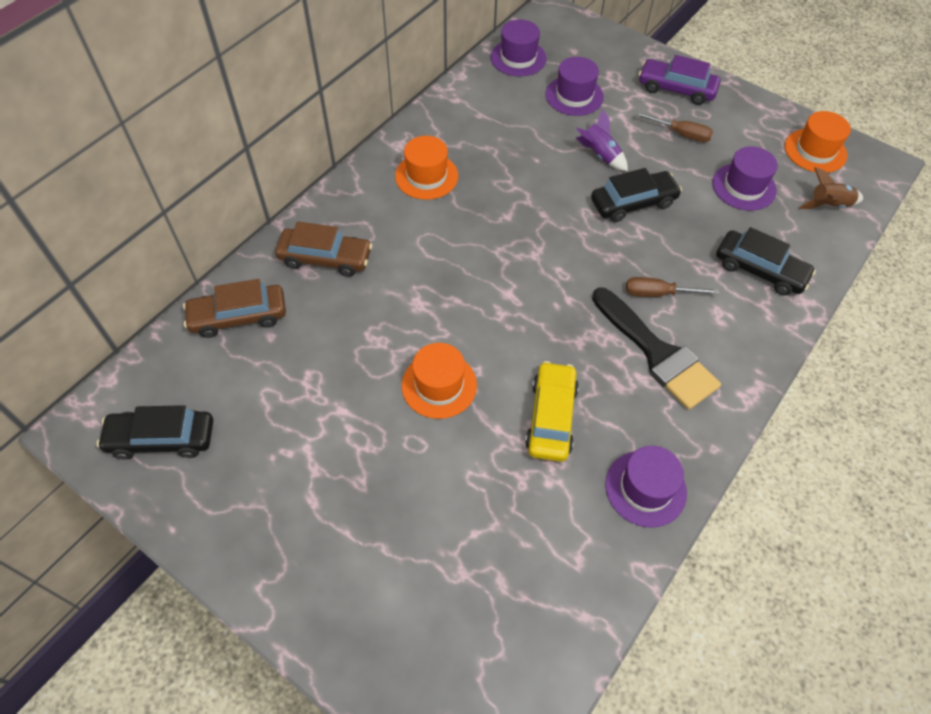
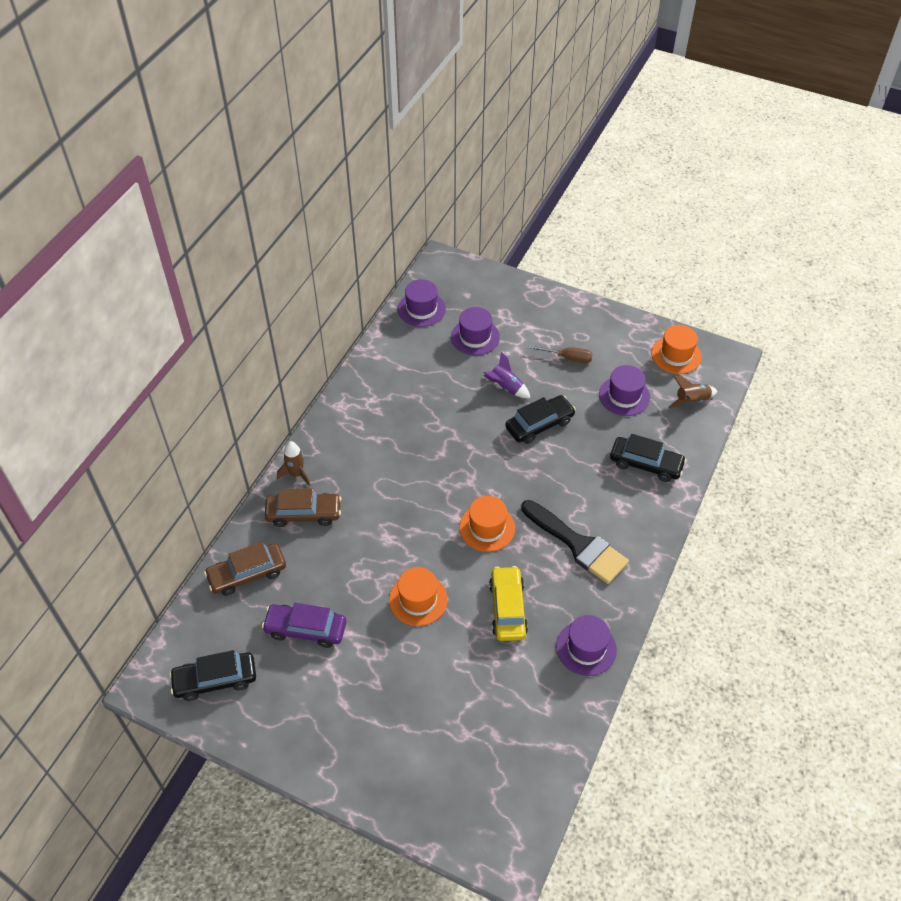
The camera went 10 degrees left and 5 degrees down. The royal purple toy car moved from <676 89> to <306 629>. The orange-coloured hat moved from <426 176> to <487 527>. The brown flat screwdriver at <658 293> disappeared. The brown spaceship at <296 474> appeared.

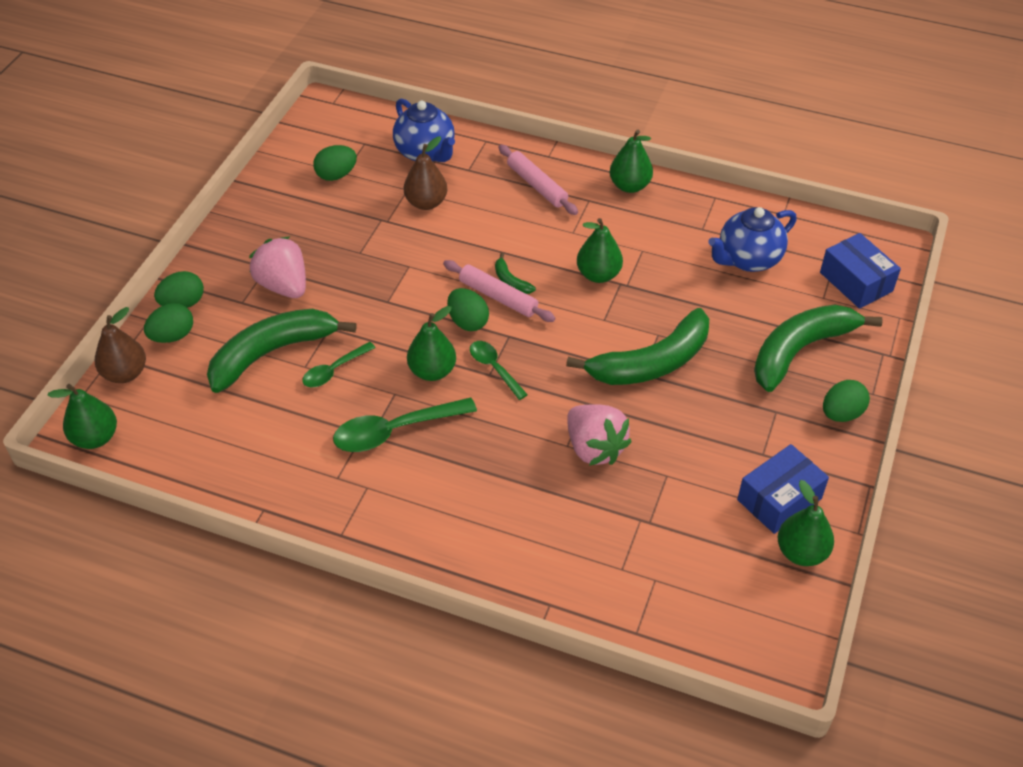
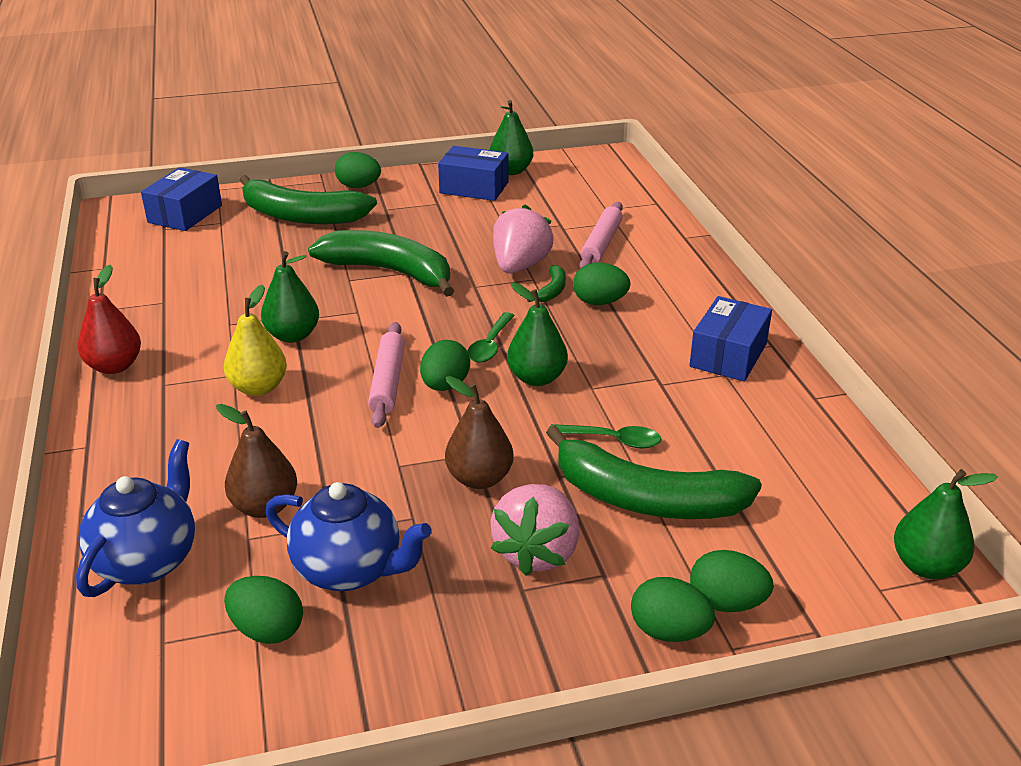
The camera went 125 degrees left and 15 degrees down. The green pear fruit at <629 186> became the crimson pear fruit at <115 366>. The rosy rolling pin moved from <537 185> to <601 244>. The blue teapot moved from <748 259> to <350 570>. The green banana moved from <510 281> to <552 290>. The brown pear fruit moved from <125 373> to <479 478>. The green spoon at <395 431> disappeared. The green egg at <599 302> appeared. The golden pear fruit at <258 387> appeared. The blue parcel at <728 355> appeared.

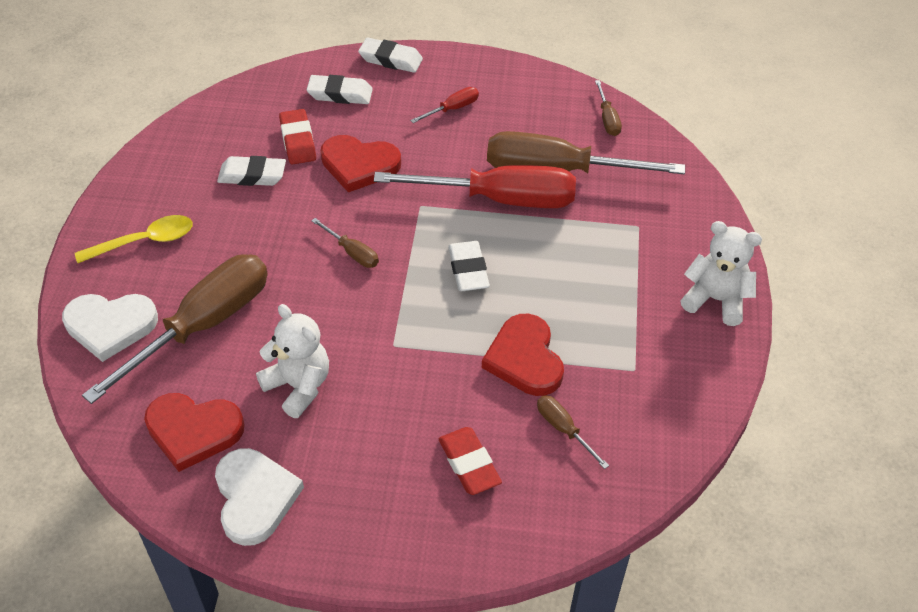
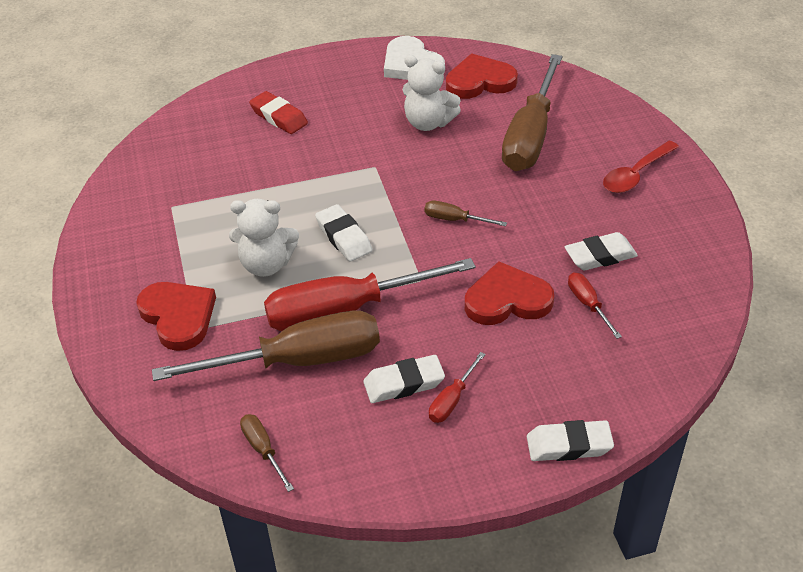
The camera went 160 degrees right and 5 degrees down. The white gum eraser moved from <340 94> to <404 383>. The crimson gum eraser at <298 141> was replaced by the crimson flat screwdriver at <588 304>. The golden spoon at <144 241> became the crimson spoon at <636 174>. The white teddy bear moved from <715 300> to <266 264>. The white heart shape at <110 326> disappeared. The crimson heart shape moved from <524 359> to <178 316>. The brown flat screwdriver at <563 429> disappeared.

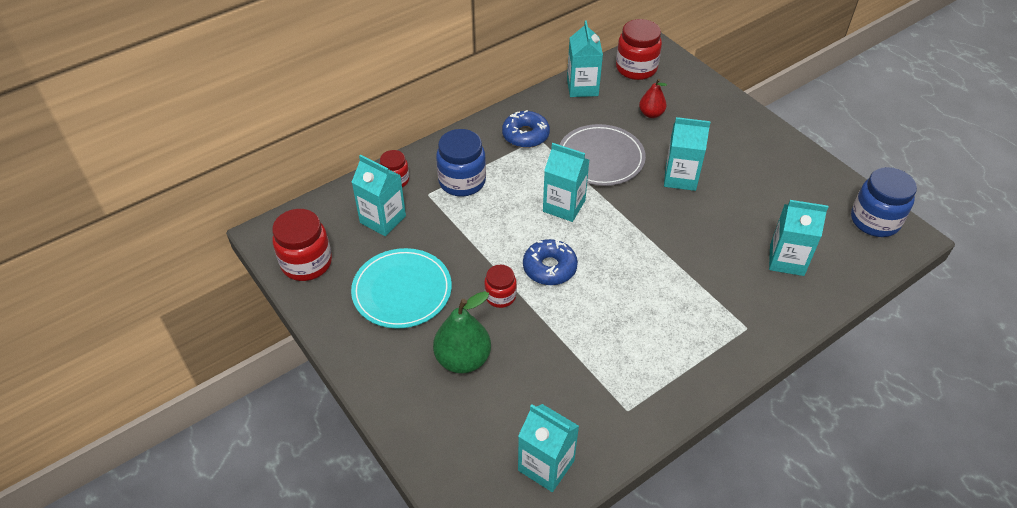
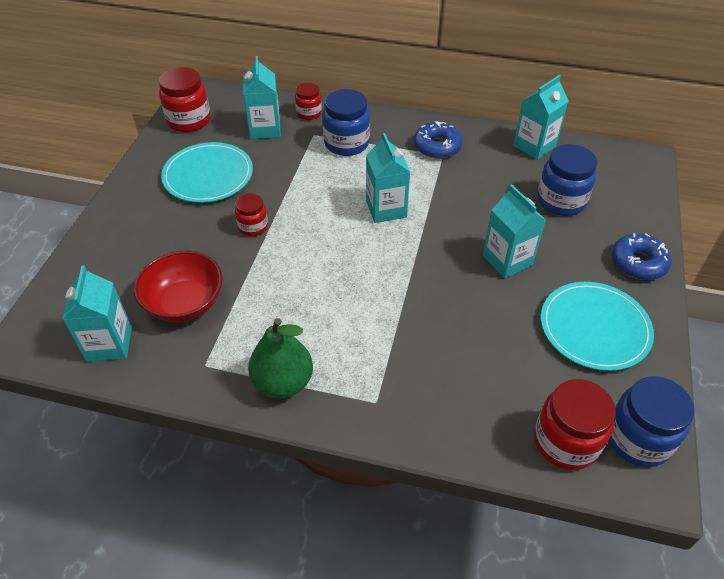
The camera went 50 degrees right and 0 degrees up. The crimson jam jar moved from <636 68> to <565 442>. The crimson pear fruit at <651 114> was replaced by the blue jam jar at <561 201>. The grey plate at <601 158> disappeared. The turquoise carton at <786 260> disappeared. The blue donut moved from <549 268> to <638 263>. The green pear fruit moved from <463 359> to <283 382>. The crimson deep dish at <185 303> appeared. The turquoise plate at <594 328> appeared.

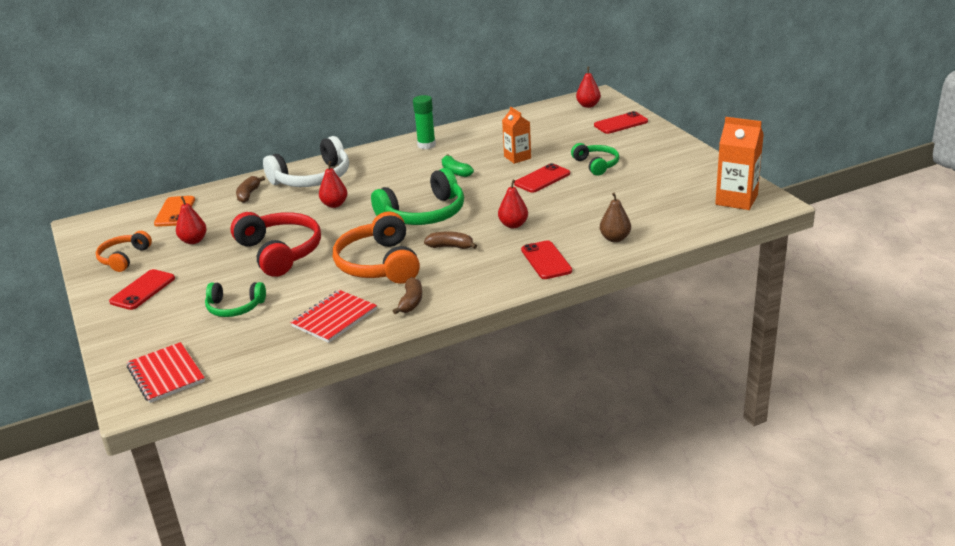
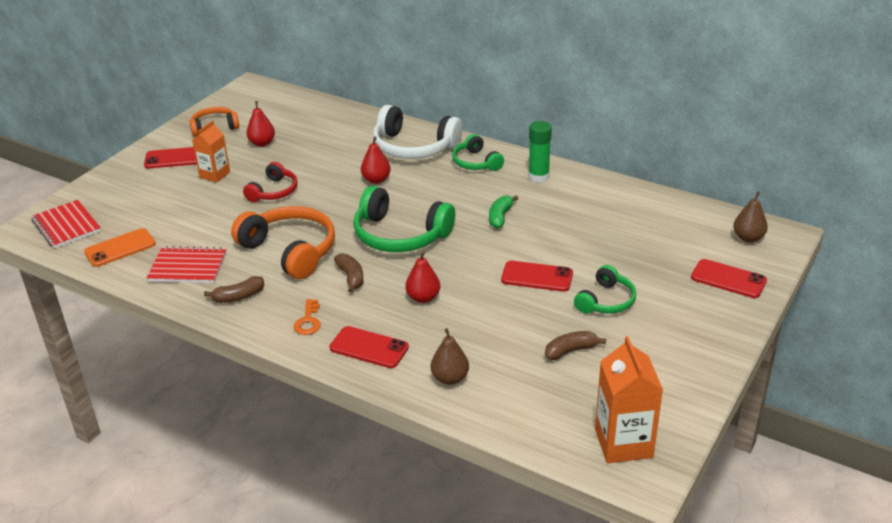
The camera went 55 degrees right and 5 degrees up. The crimson pear fruit at <588 105> became the brown pear fruit at <748 238>. The orange-coloured carton moved from <517 157> to <215 175>. The brown banana moved from <248 194> to <571 351>. The orange-coloured mobile phone moved from <175 212> to <120 248>. The orange-coloured headphones at <379 264> turned 90 degrees clockwise. The crimson headphones at <280 252> changed to 0.58 times the size. The crimson mobile phone at <546 260> turned 75 degrees clockwise. The green headphones moved from <235 307> to <476 162>. The crimson notepad at <166 374> turned 60 degrees counterclockwise. The orange-coloured latchkey at <308 321> appeared.

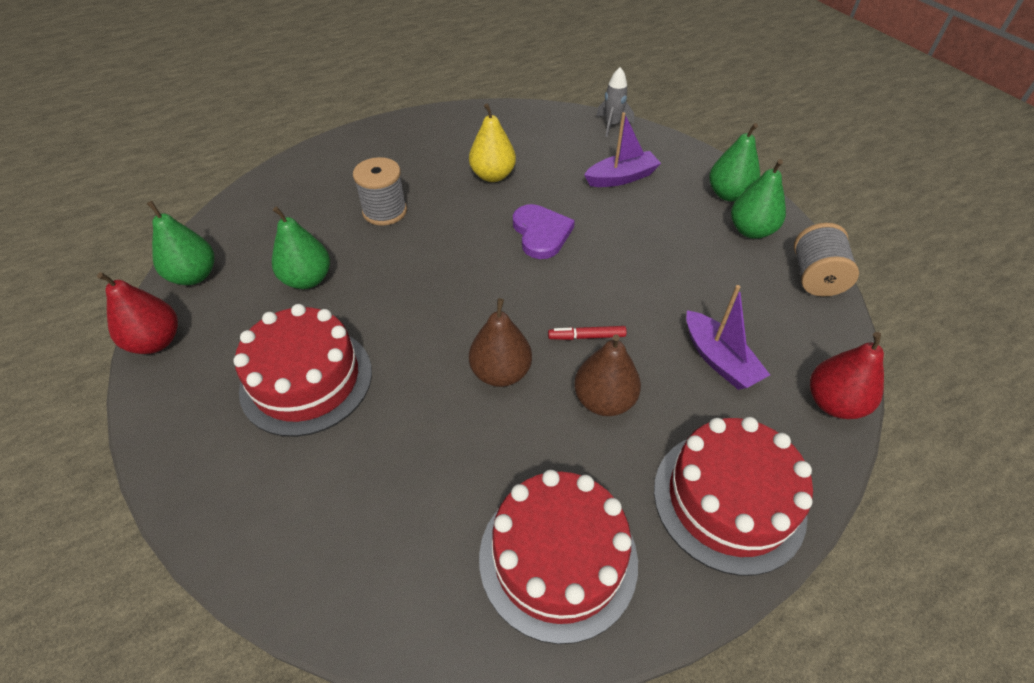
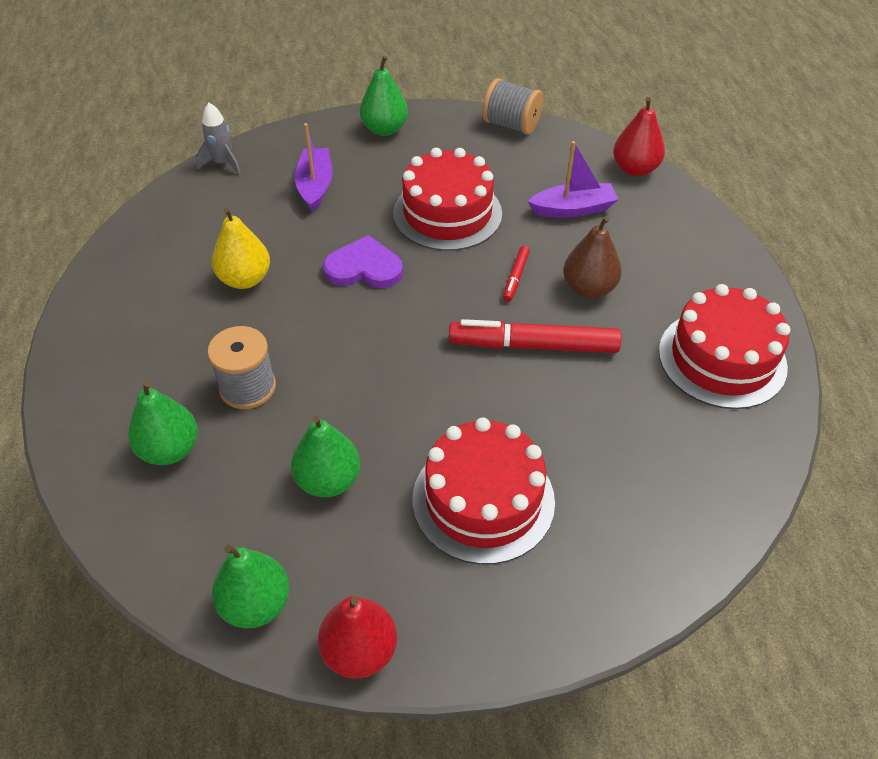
The camera went 70 degrees left and 0 degrees up. The green pear fruit moved from <751 230> to <170 449>. The brown pear fruit at <501 372> was replaced by the crimson felt pen at <533 346>. The crimson cake moved from <728 500> to <447 213>.

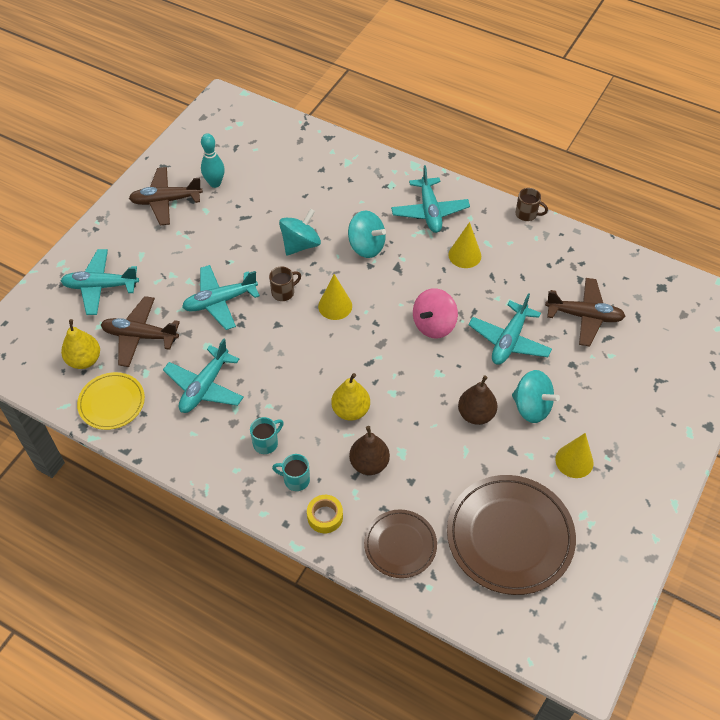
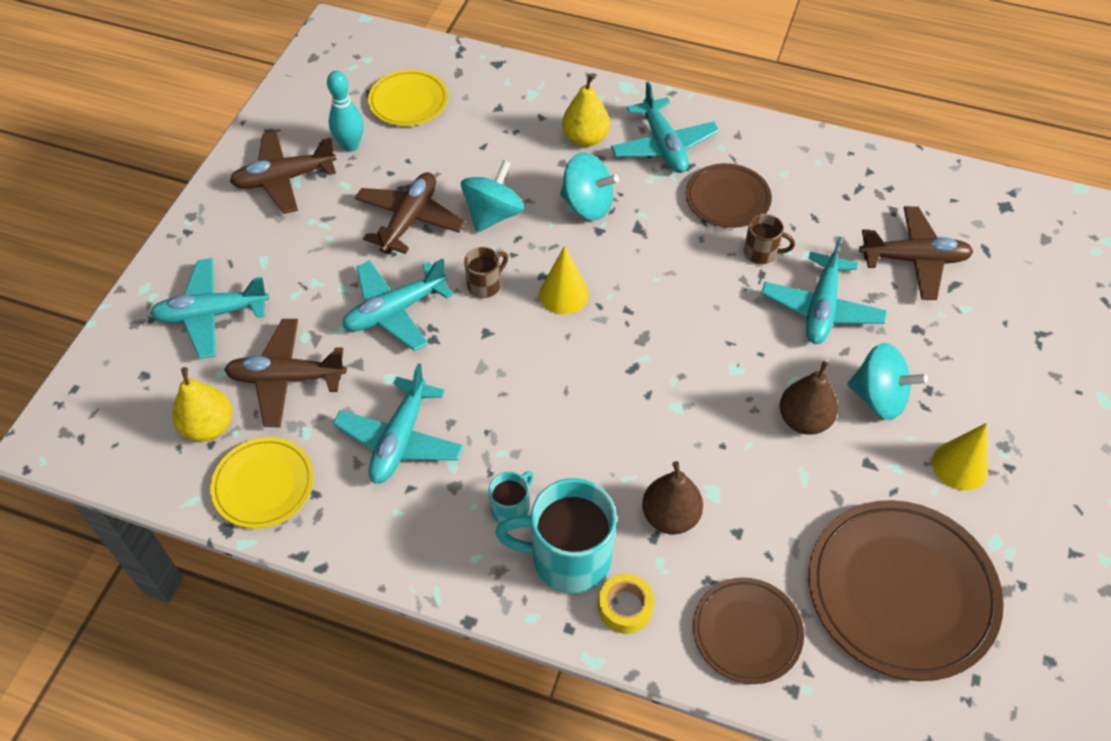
The camera went 10 degrees left and 0 degrees up. The brown mug moved from <527 214> to <761 253>. The golden cone shape at <464 255> was replaced by the brown plate at <727 199>. The rosy toy top at <433 325> disappeared. The golden pear fruit moved from <350 410> to <585 138>. The turquoise mug at <295 480> changed to 2.00 times the size. The golden plate at <408 101> appeared. The brown aeroplane at <410 219> appeared.

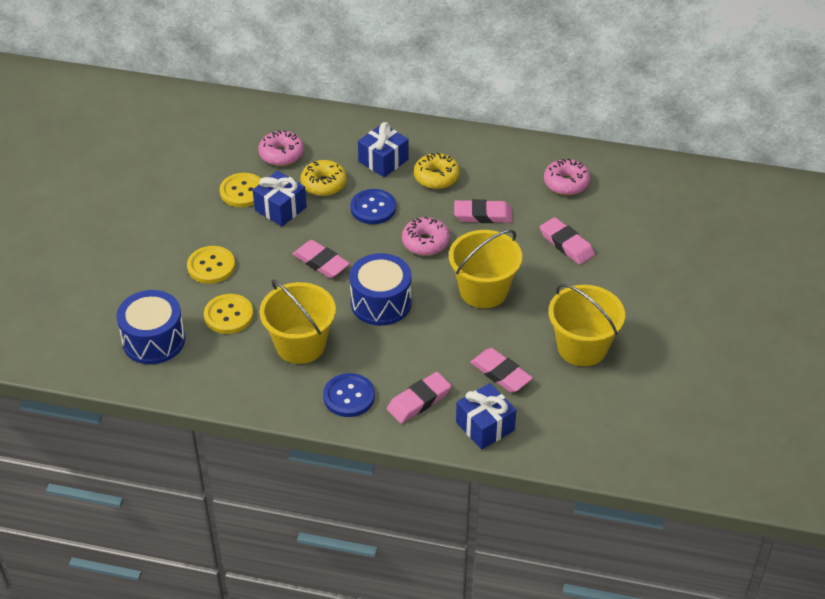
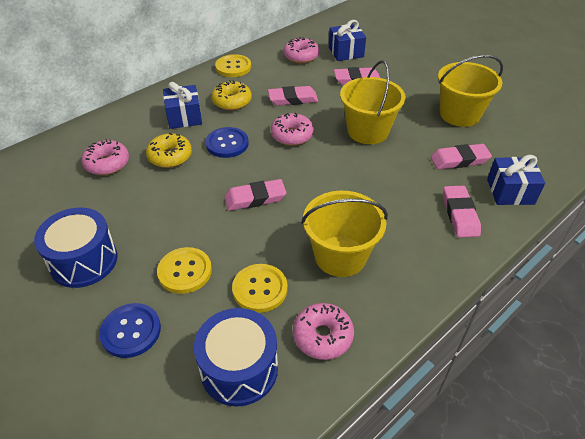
The camera went 55 degrees left and 0 degrees up. The blue wrapped gift moved from <280 209> to <346 52>. The golden sewing button moved from <242 191> to <233 67>. The rosy gum eraser at <483 215> turned 45 degrees clockwise. The blue toy drum moved from <381 303> to <84 261>. The blue sewing button moved from <349 396> to <131 331>. The rosy donut at <322 336> appeared.

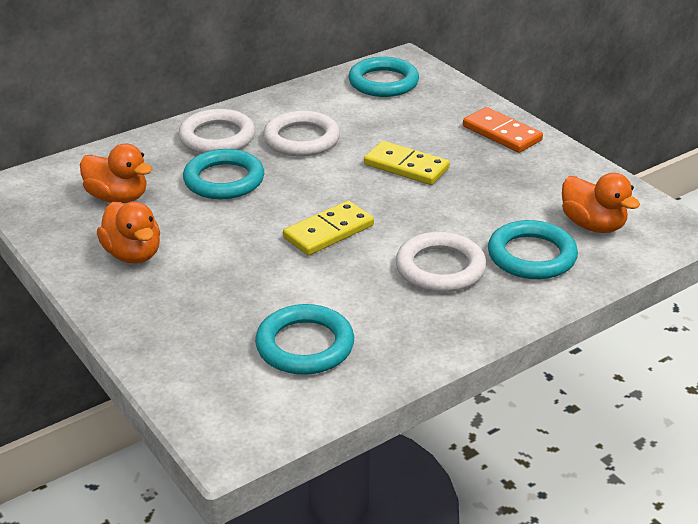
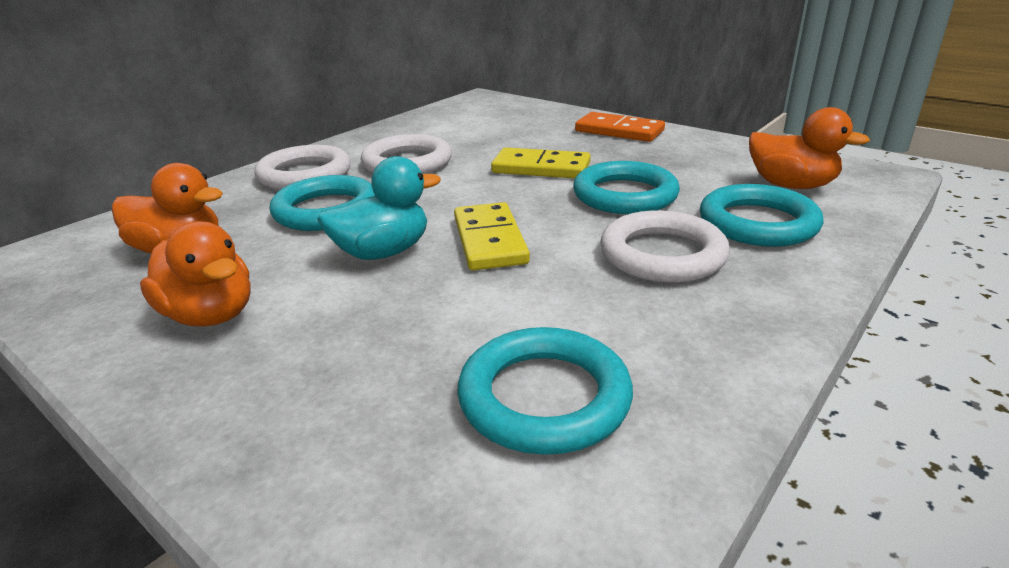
The camera went 15 degrees left and 5 degrees down. The turquoise torus moved from <383 82> to <625 195>. The golden domino at <329 232> turned 45 degrees counterclockwise. The turquoise duck at <383 252> appeared.

